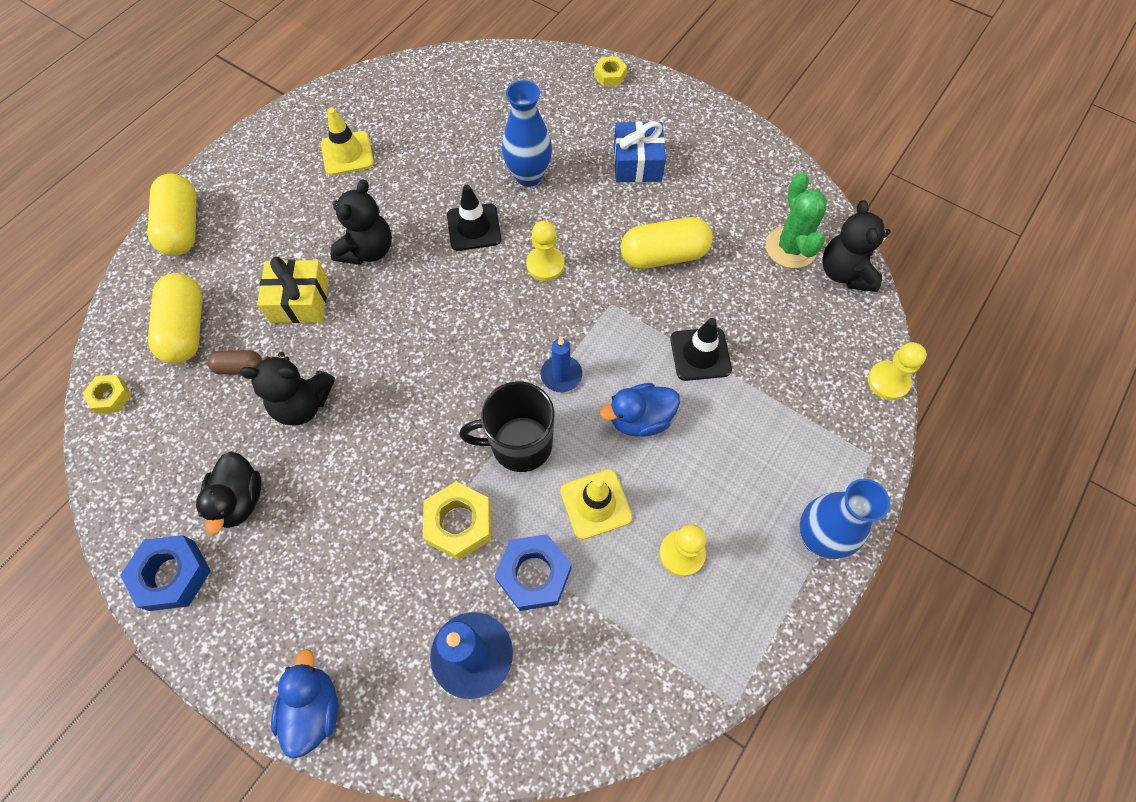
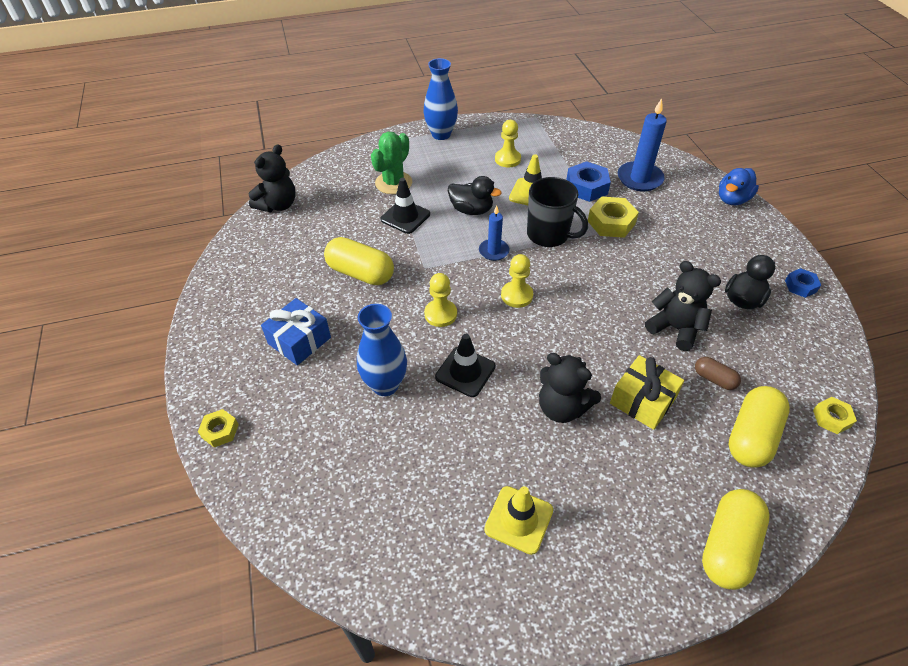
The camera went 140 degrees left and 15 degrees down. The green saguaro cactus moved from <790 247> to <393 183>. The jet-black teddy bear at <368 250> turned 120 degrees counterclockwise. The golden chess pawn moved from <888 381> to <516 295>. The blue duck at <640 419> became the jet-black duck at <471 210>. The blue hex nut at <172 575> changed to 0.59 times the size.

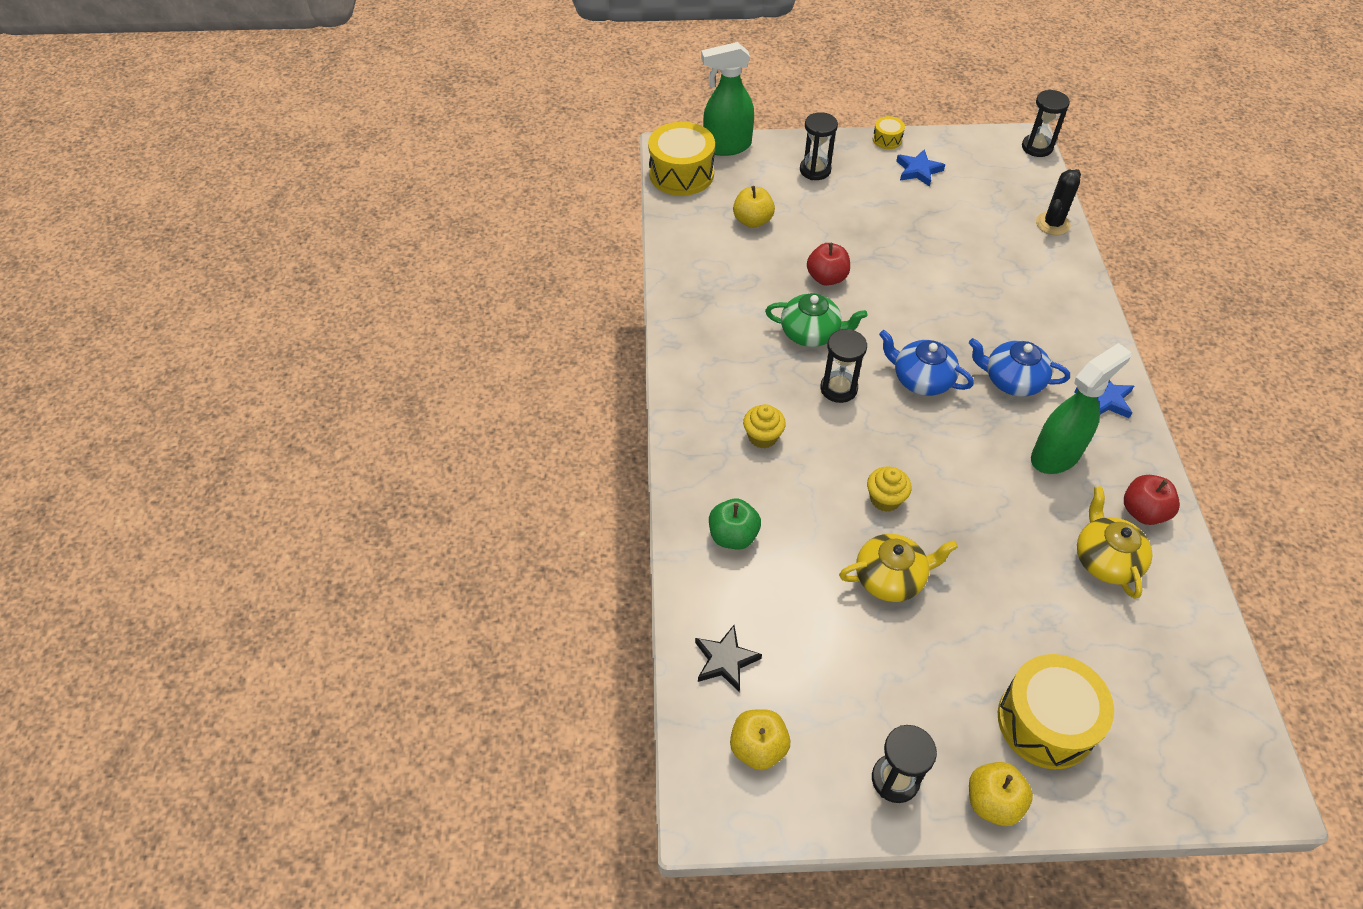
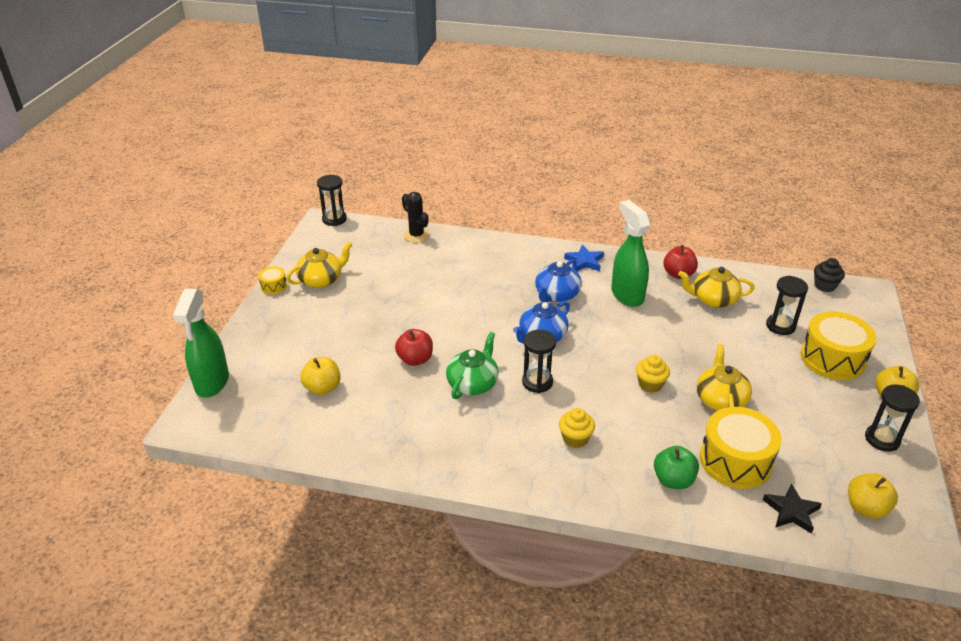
The camera went 75 degrees left and 15 degrees down. The jet-black sand timer moved from <815 170> to <780 326>. The golden toy drum moved from <681 174> to <735 461>. The blue star shape at <918 170> was replaced by the golden teapot at <321 280>. The jet-black cupcake at <824 286> appeared.

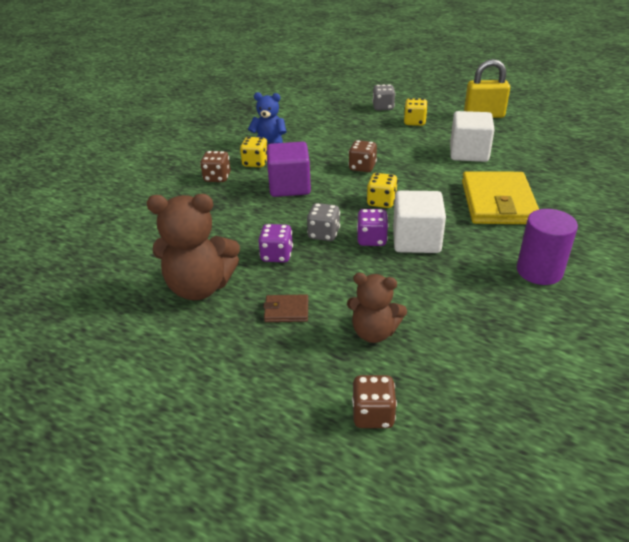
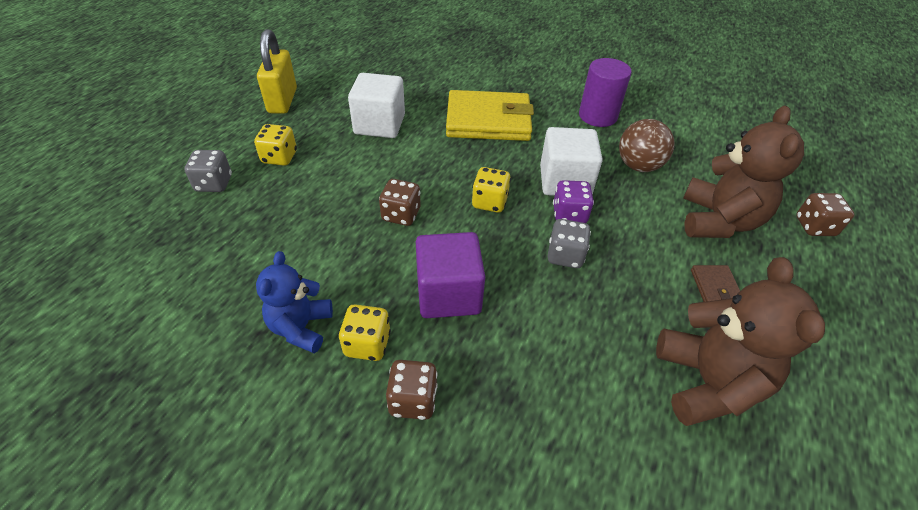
The camera went 95 degrees left and 10 degrees up. The royal purple die at <277 255> disappeared. The brown teddy bear at <374 332> changed to 1.59 times the size. The brown ball at <638 166> appeared.

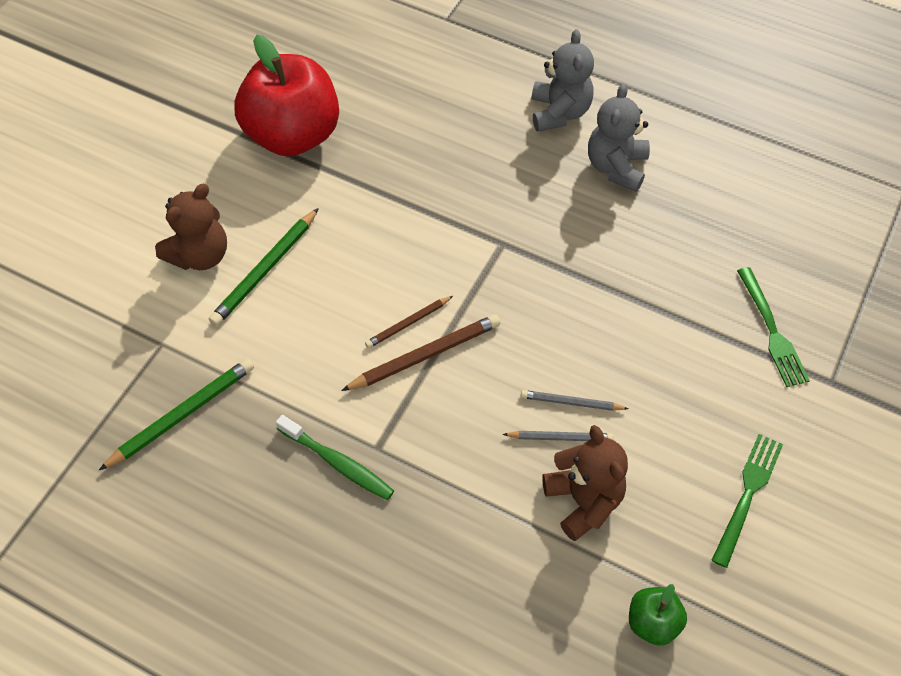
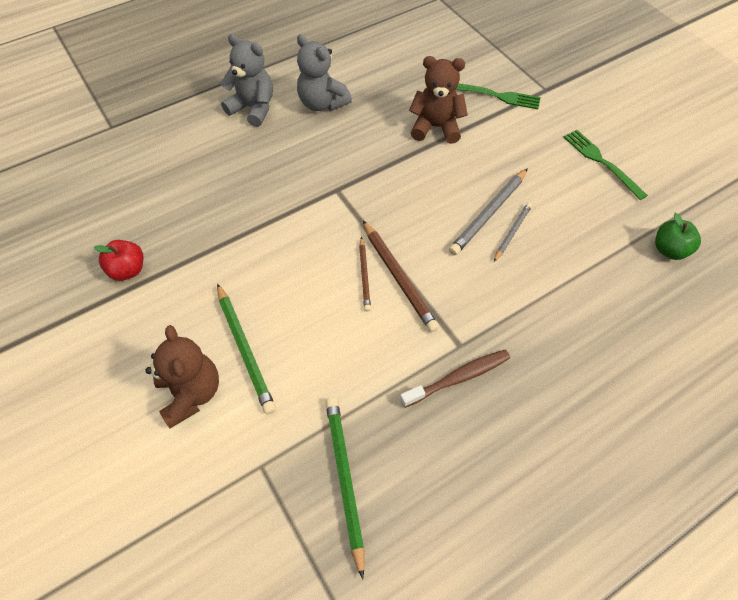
The camera went 60 degrees left and 0 degrees up. The crimson toy apple at <293 135> changed to 0.44 times the size. The brown lead pencil at <425 355> turned 150 degrees clockwise. The grey lead pencil at <571 402> changed to 1.66 times the size. The green dental brush at <338 463> became the brown dental brush at <458 378>. The brown teddy bear moved from <583 501> to <436 127>.

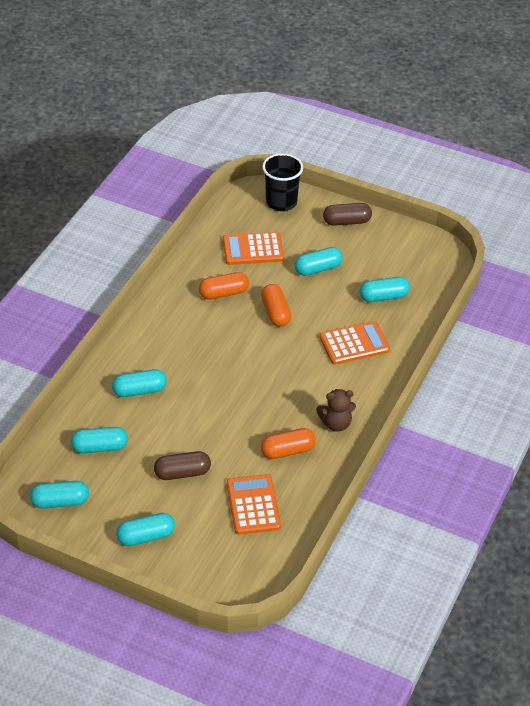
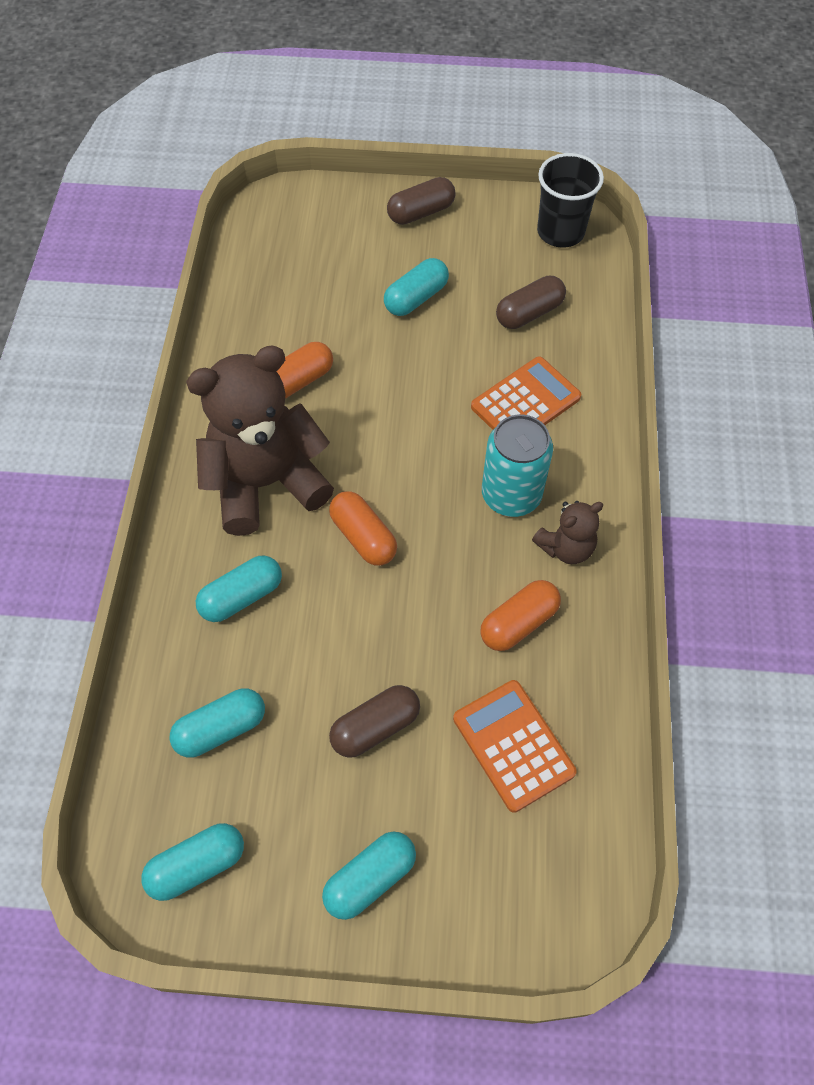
The camera went 20 degrees left and 15 degrees up. The jet-black beaker moved from <281 202> to <560 232>. The orange-coloured calculator at <253 249> disappeared. The turquoise pill shape at <383 297> became the brown pill shape at <529 313>. The orange-coloured pill shape moved from <275 312> to <363 537>. The brown teddy bear at <266 483> appeared. The turquoise tin at <511 495> appeared.

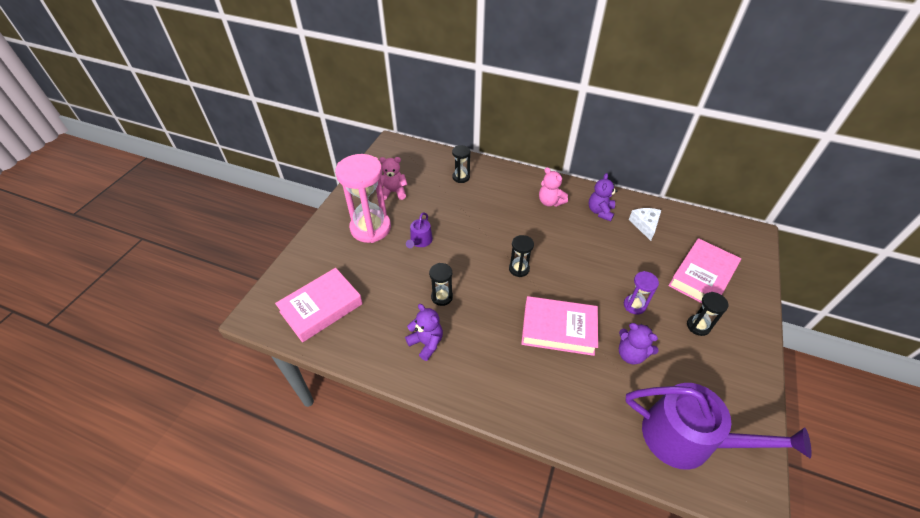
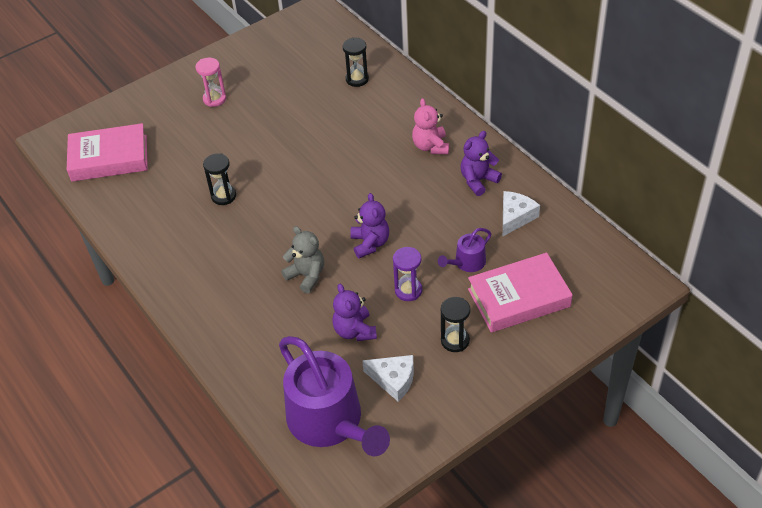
The camera went 35 degrees right and 0 degrees up. The rosy sand timer at <370 228> changed to 0.47 times the size. The rosy teddy bear at <393 192> disappeared. The royal purple watering pot moved from <420 241> to <467 262>. The jet-black sand timer at <519 269> disappeared. The rosy book at <558 329> was replaced by the grey teddy bear at <306 276>. The royal purple teddy bear moved from <426 343> to <370 243>. The white cheese wedge at <393 380> appeared.

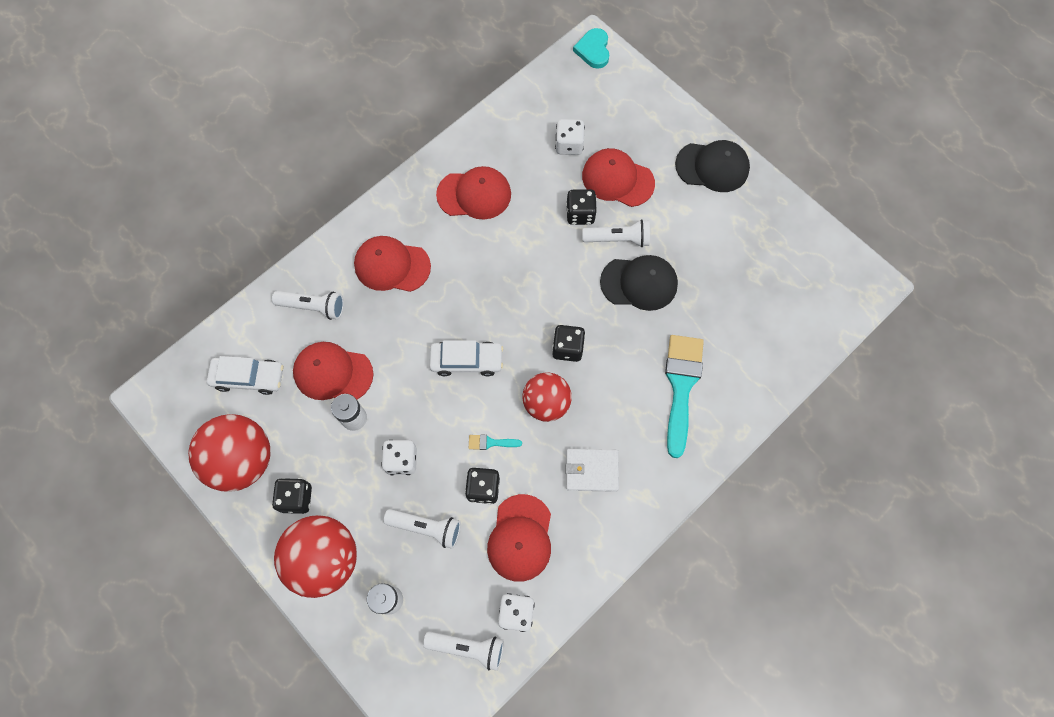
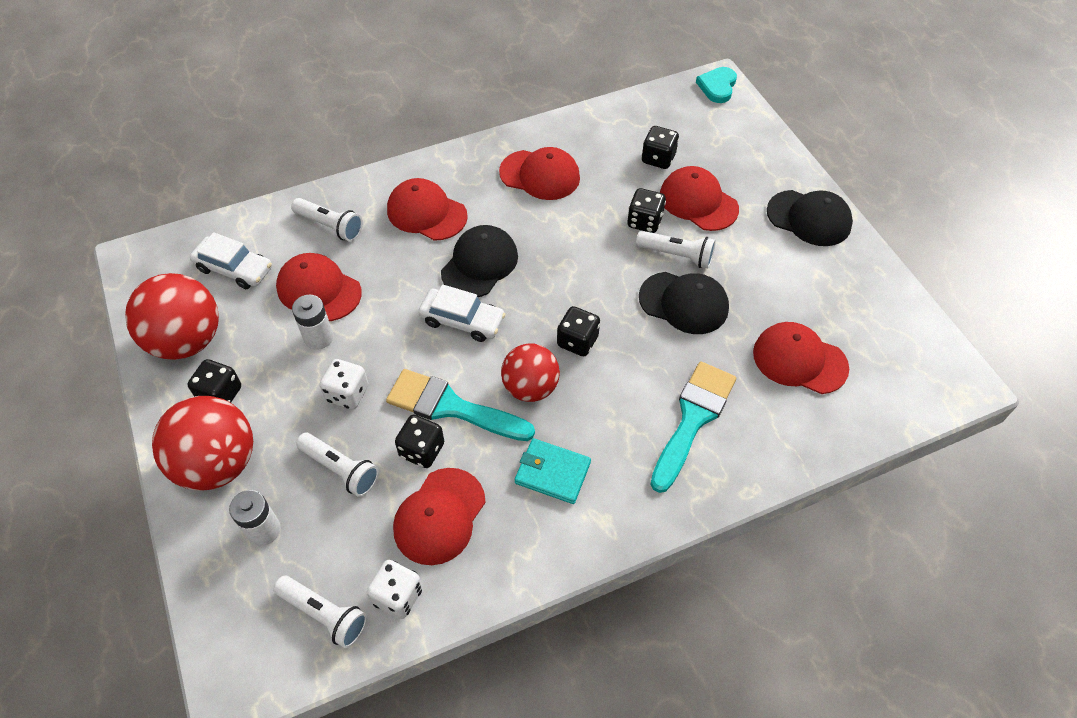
The camera went 20 degrees right and 15 degrees down. The white die at <569 145> became the jet-black die at <658 159>. The turquoise paintbrush at <491 442> changed to 2.39 times the size. The white card wallet at <592 470> became the turquoise card wallet at <552 472>. The jet-black peaked cap at <479 264> appeared. The crimson peaked cap at <799 360> appeared.

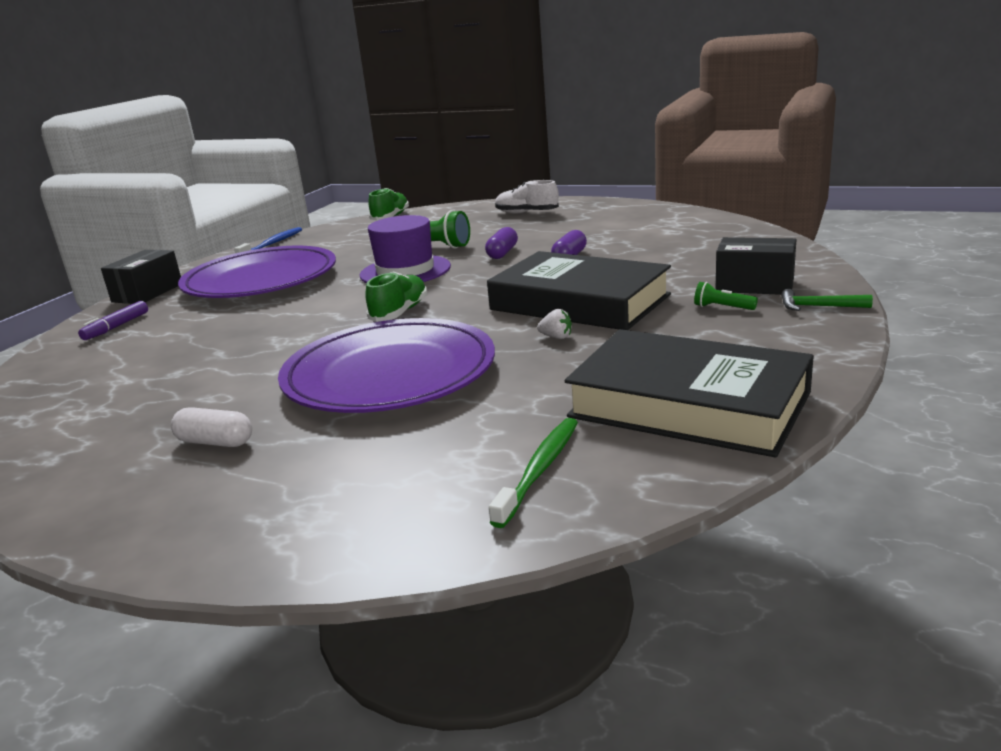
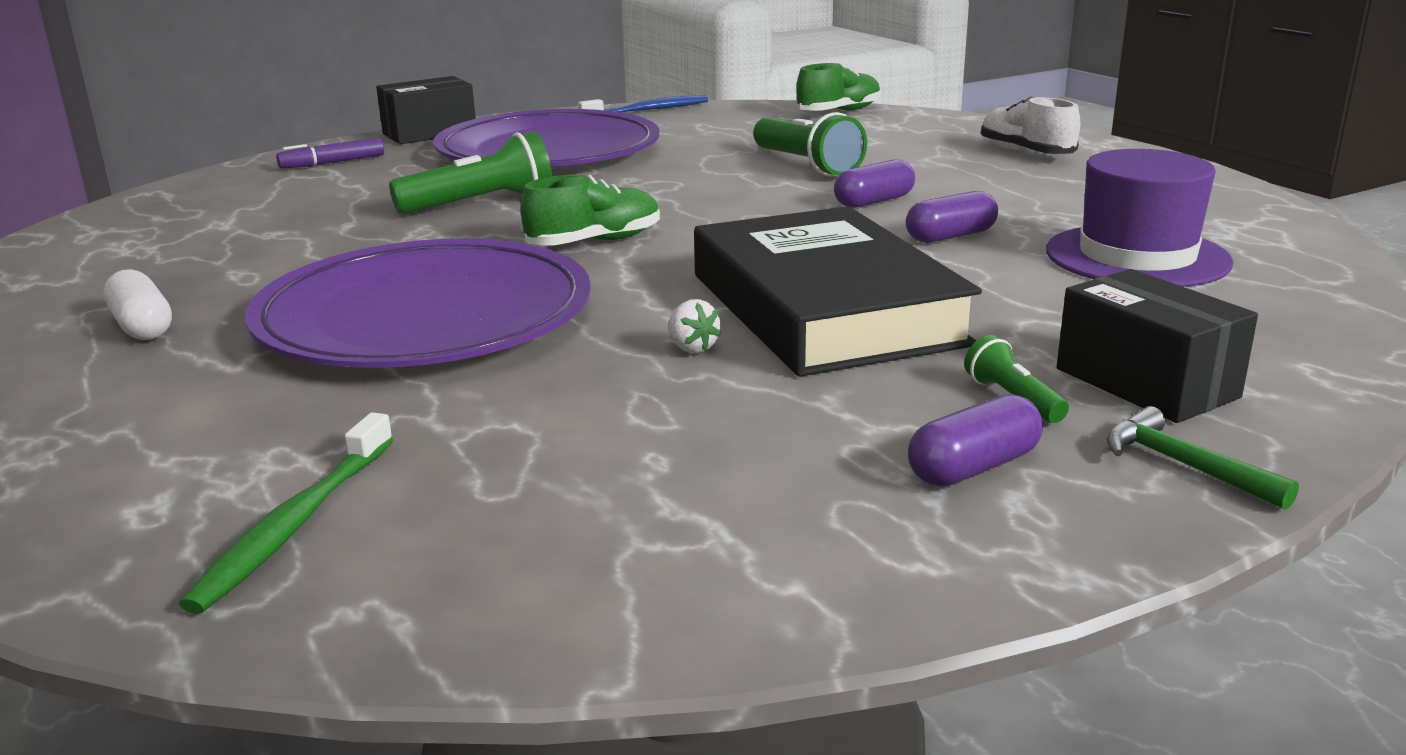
The camera went 35 degrees right and 0 degrees up. The royal purple hat moved from <405 271> to <1137 256>. The jet-black book at <688 405> disappeared. The green dental brush at <539 470> turned 135 degrees clockwise. The green torch at <481 204> appeared. The royal purple pill shape at <973 467> appeared.

